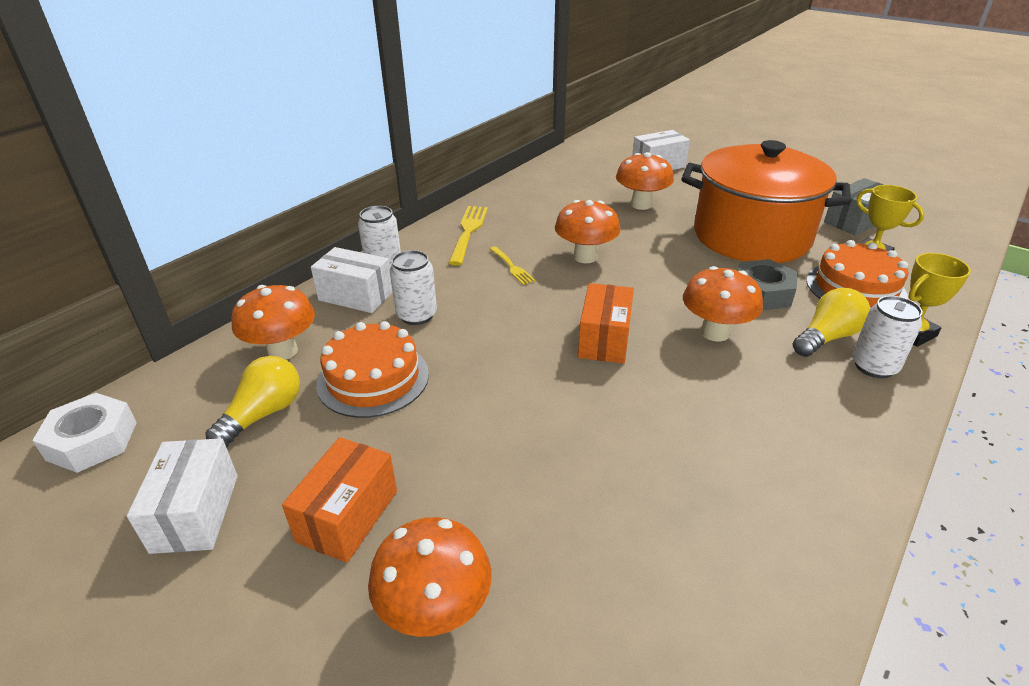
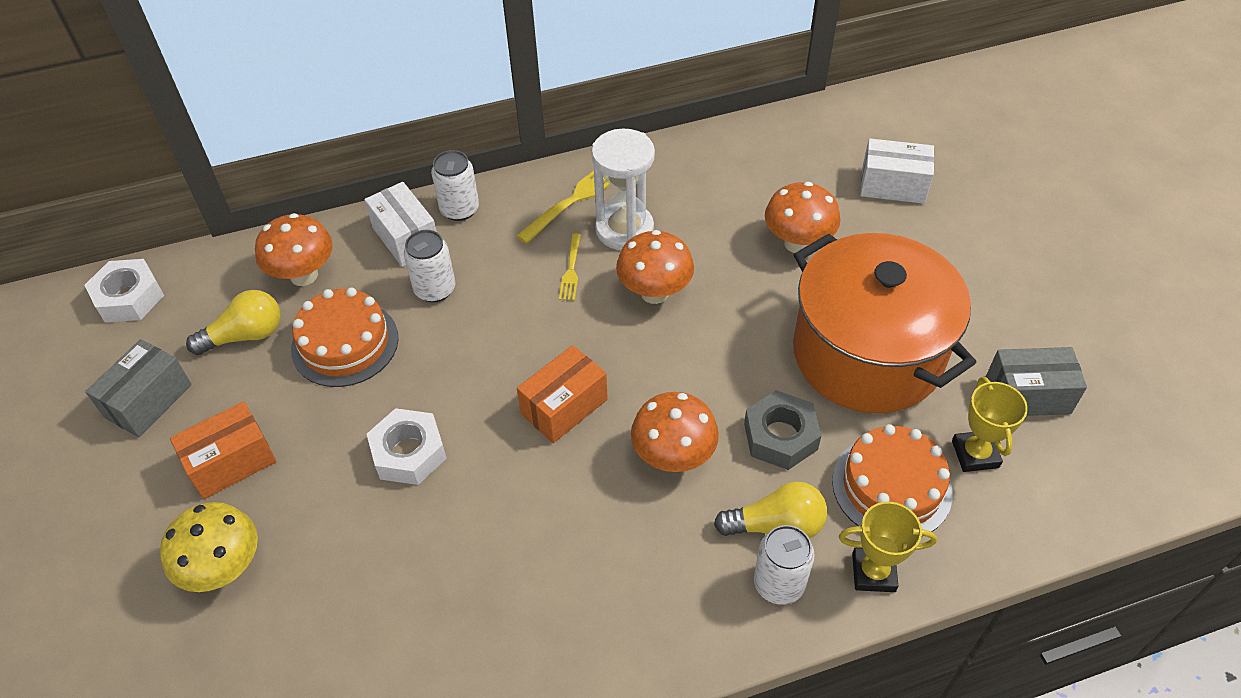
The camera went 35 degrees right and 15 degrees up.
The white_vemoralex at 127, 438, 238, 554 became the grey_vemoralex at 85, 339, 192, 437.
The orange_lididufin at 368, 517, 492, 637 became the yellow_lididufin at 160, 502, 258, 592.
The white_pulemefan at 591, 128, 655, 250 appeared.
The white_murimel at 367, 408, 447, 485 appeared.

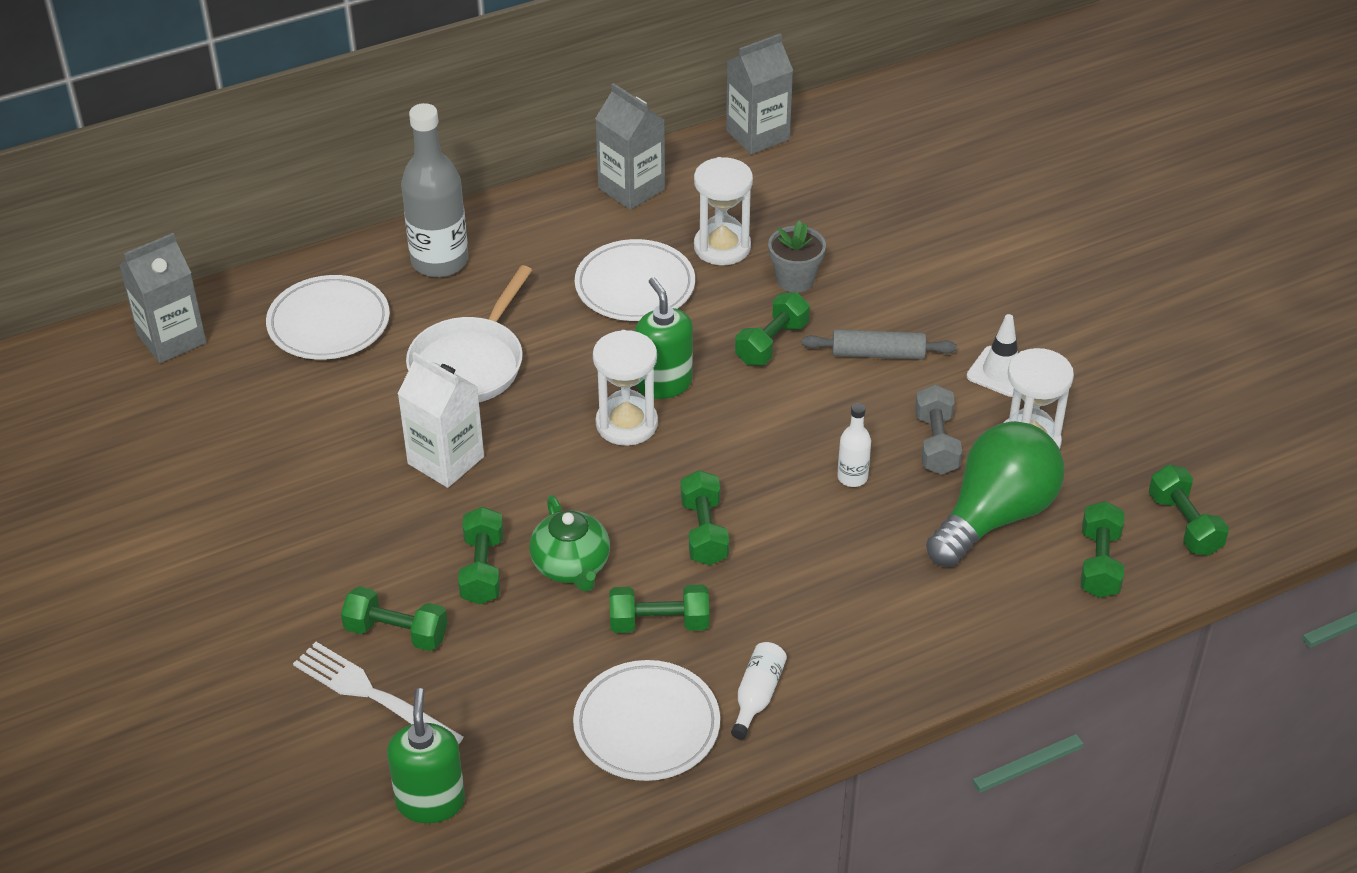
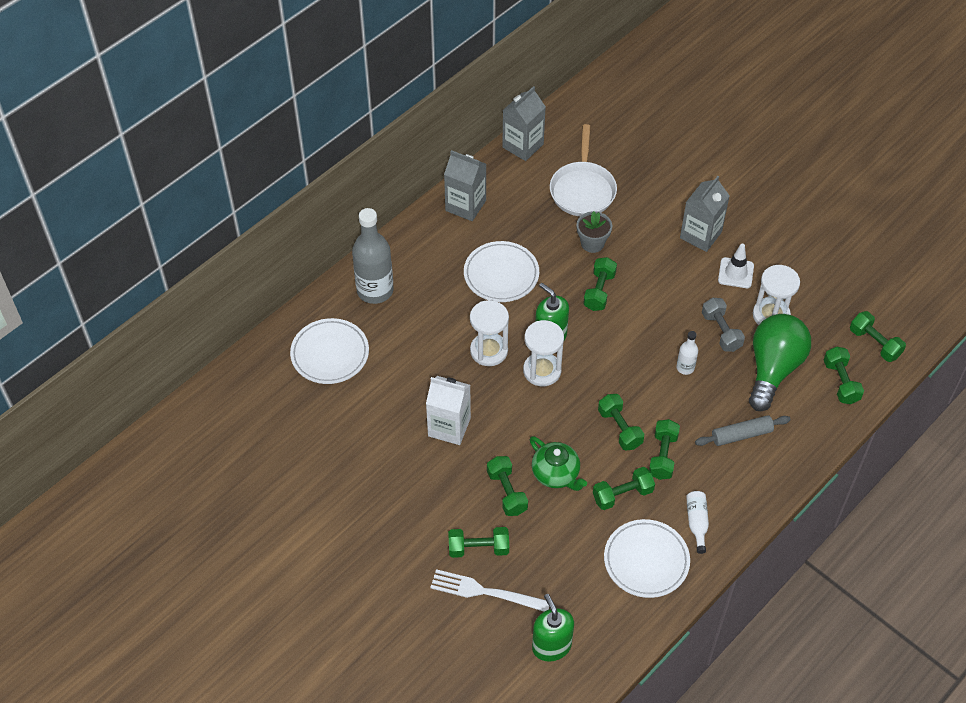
The camera went 20 degrees left and 10 degrees up.
The white_pulemefan moved from 694, 157, 753, 265 to 470, 300, 509, 366.
The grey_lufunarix moved from 119, 233, 206, 363 to 680, 176, 730, 252.
The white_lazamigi moved from 406, 265, 532, 402 to 550, 124, 617, 216.
The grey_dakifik moved from 802, 329, 957, 360 to 695, 415, 791, 446.
The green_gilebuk at 649, 419, 680, 480 appeared.

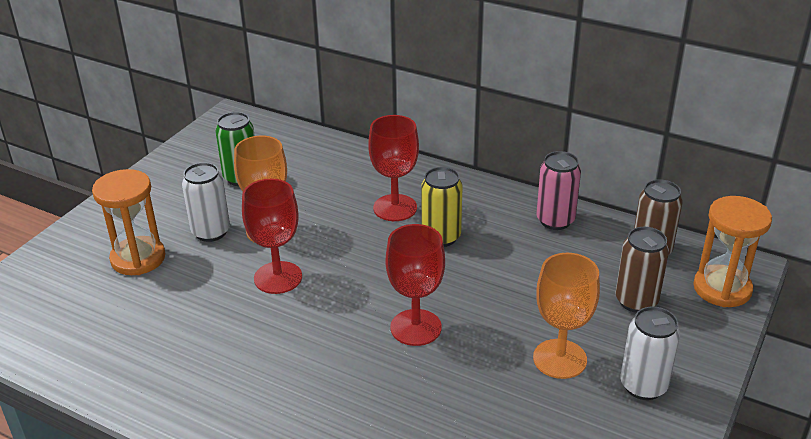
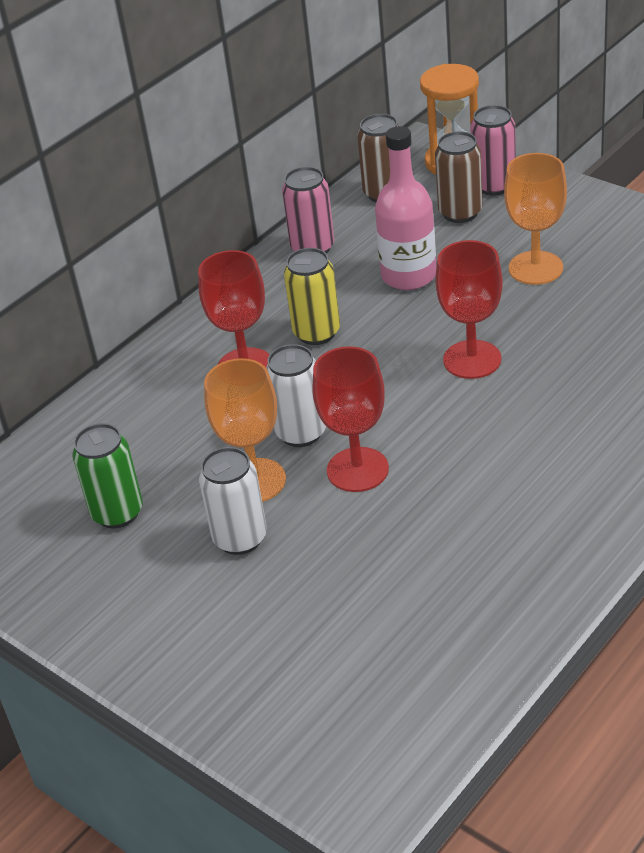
The camera went 75 degrees left and 5 degrees up.
The orange_pulemefan at 92, 169, 165, 275 disappeared.
The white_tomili moved from 621, 306, 680, 400 to 266, 344, 326, 447.
The pink_tomili at 470, 105, 516, 196 appeared.
The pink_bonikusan at 375, 126, 436, 290 appeared.

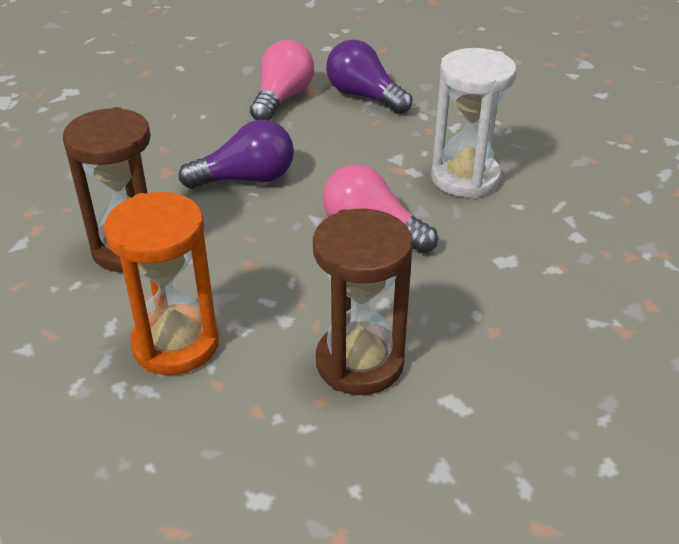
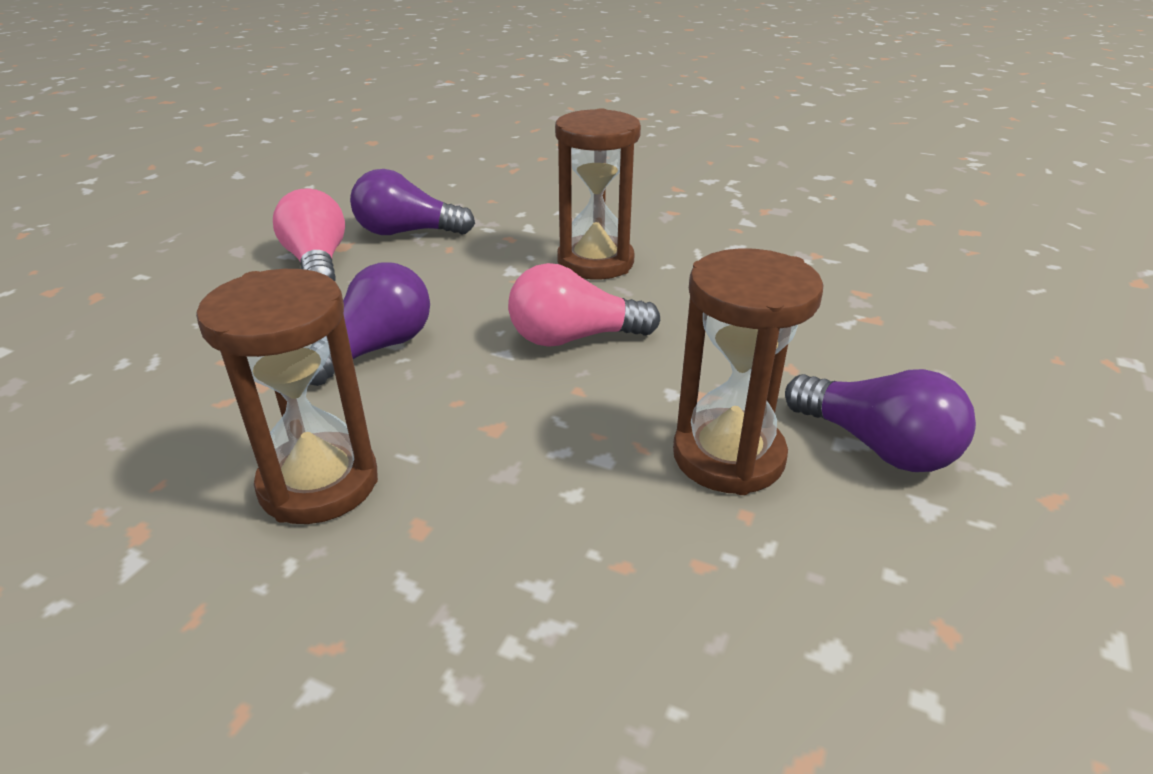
The camera went 40 degrees left and 5 degrees down.
The white_pulemefan at 431, 48, 516, 198 became the brown_pulemefan at 555, 109, 641, 280.
The orange_pulemefan at 104, 192, 219, 375 disappeared.
The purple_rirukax at 785, 369, 976, 472 appeared.

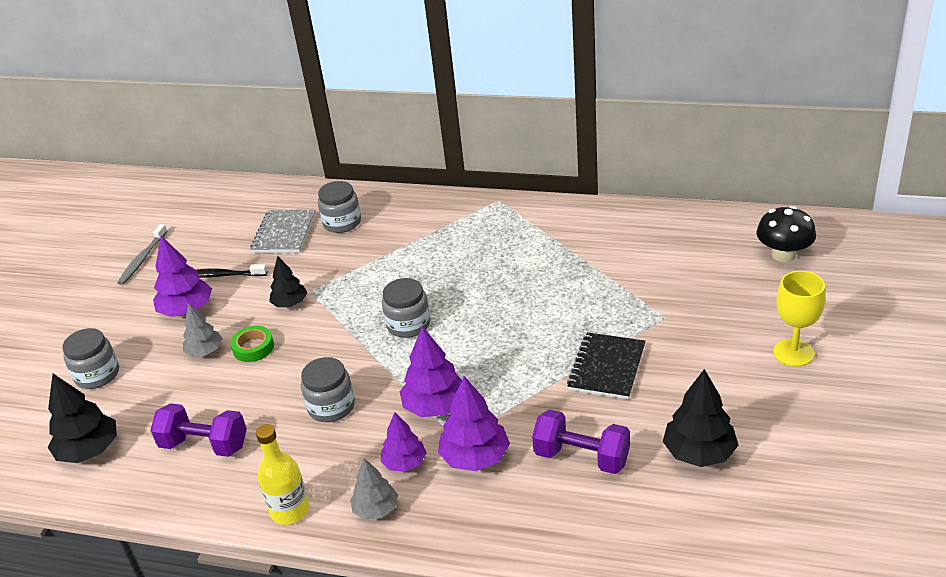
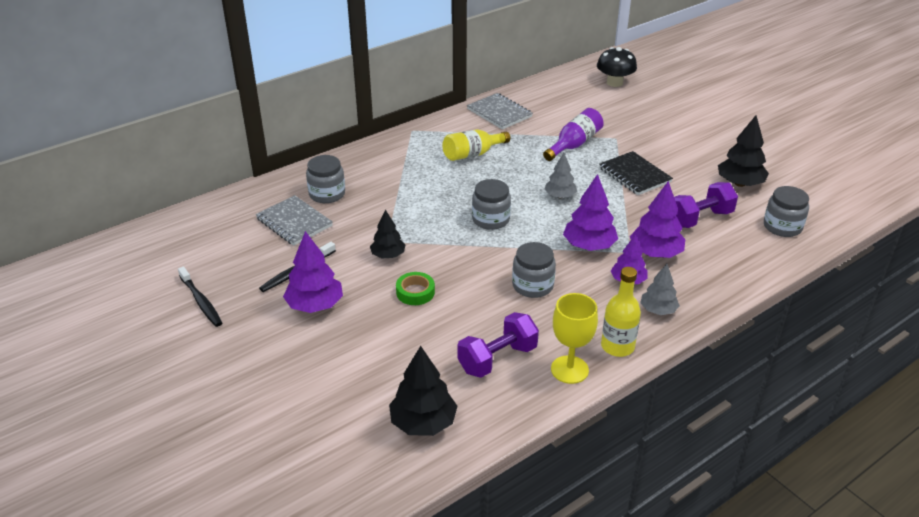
The camera went 55 degrees left and 0 degrees up.
The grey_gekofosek at 117, 224, 167, 285 became the black_gekofosek at 178, 266, 222, 327.
The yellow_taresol moved from 773, 271, 826, 367 to 551, 293, 598, 384.
The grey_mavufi moved from 183, 303, 222, 357 to 544, 153, 577, 198.
The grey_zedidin moved from 62, 328, 119, 389 to 764, 186, 809, 237.
The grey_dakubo at 467, 93, 533, 130 appeared.
The purple_bonikusan at 543, 108, 604, 161 appeared.
The yellow_bonikusan at 442, 130, 510, 161 appeared.

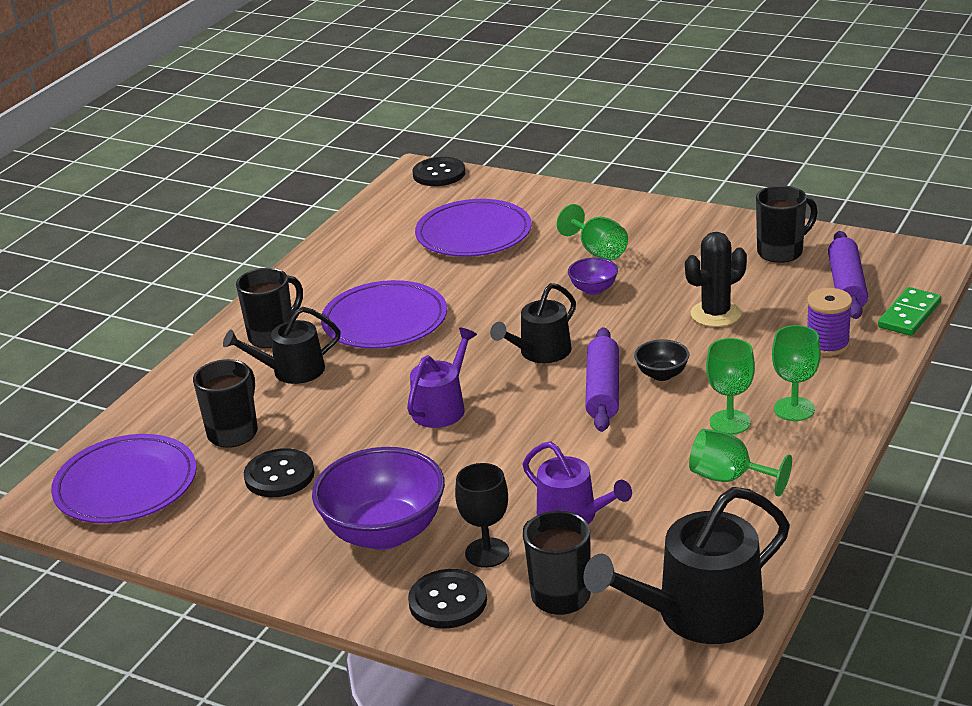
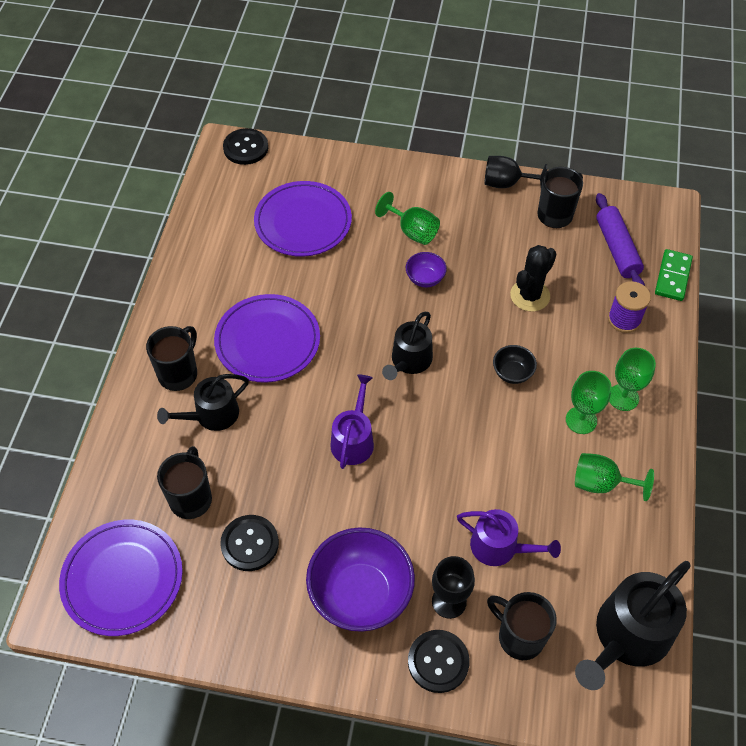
The camera went 20 degrees left and 25 degrees up.
The purple_dakifik at 585, 327, 619, 432 disappeared.
The black_taresol at 484, 156, 547, 188 appeared.

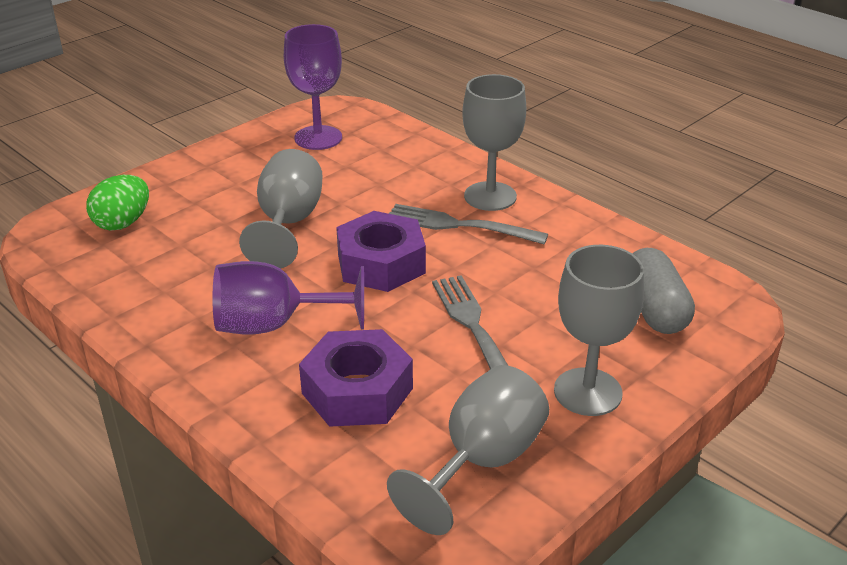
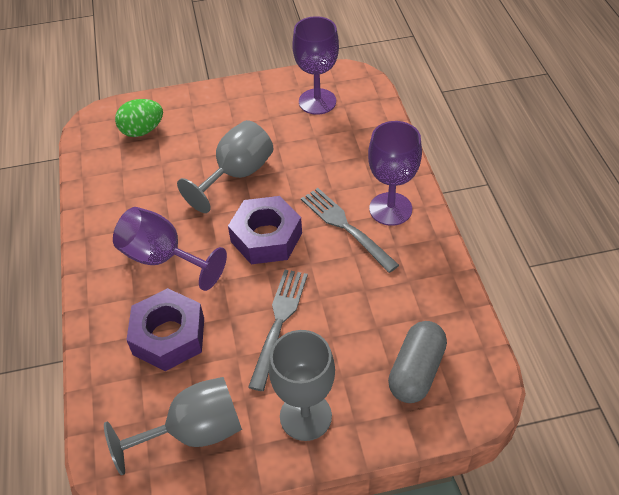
The camera went 35 degrees right and 15 degrees up.
The grey_taresol at 462, 74, 526, 211 became the purple_taresol at 368, 121, 422, 226.

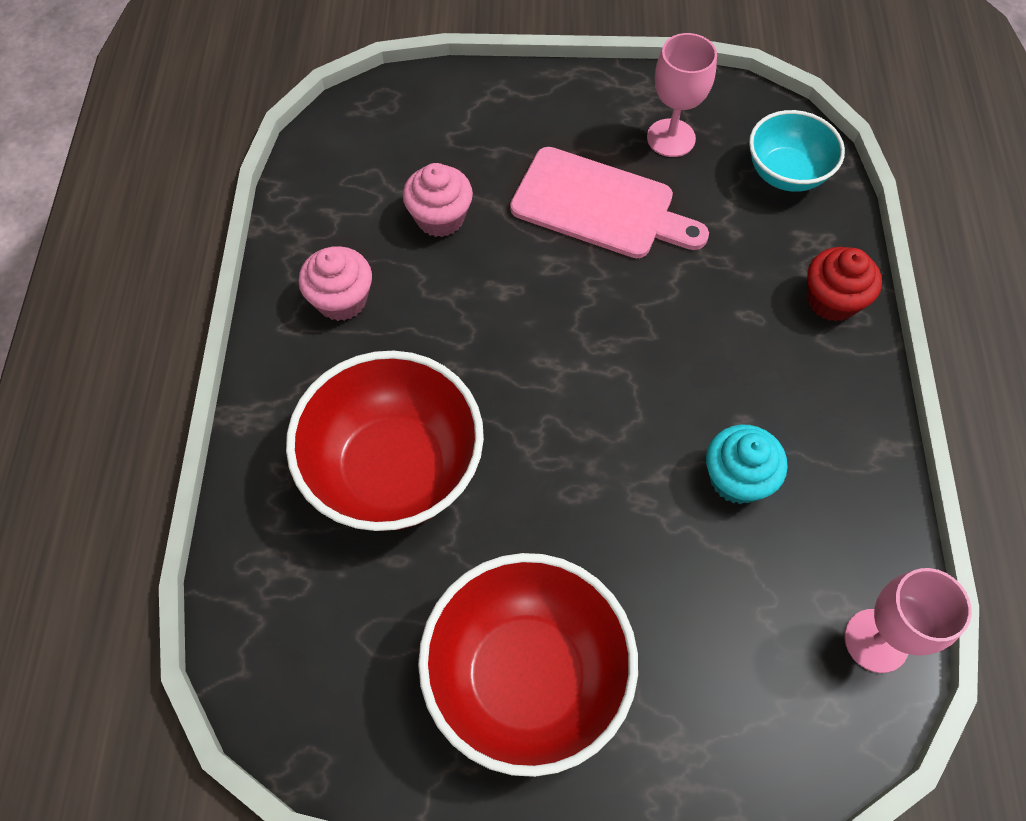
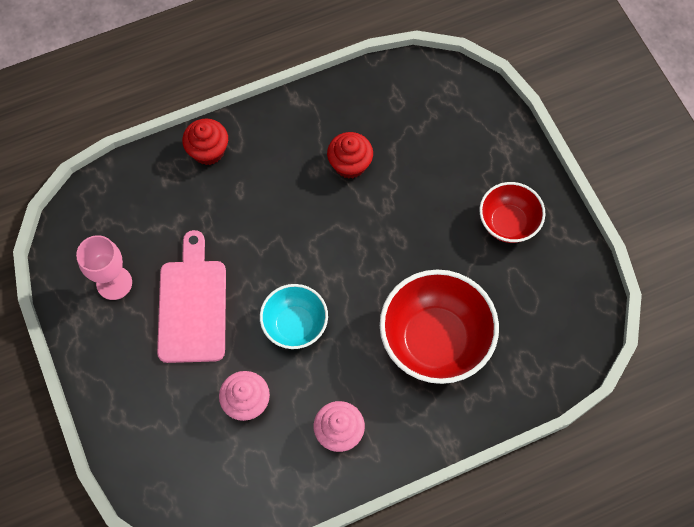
The camera went 115 degrees left and 5 degrees up.
The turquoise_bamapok moved from 749, 110, 845, 192 to 260, 284, 328, 349.
The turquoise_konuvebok at 706, 425, 788, 504 became the red_konuvebok at 327, 132, 373, 179.
The red_bamapok at 418, 553, 638, 777 changed to 0.59 times the size.
The pink_taresol at 844, 568, 972, 673 disappeared.

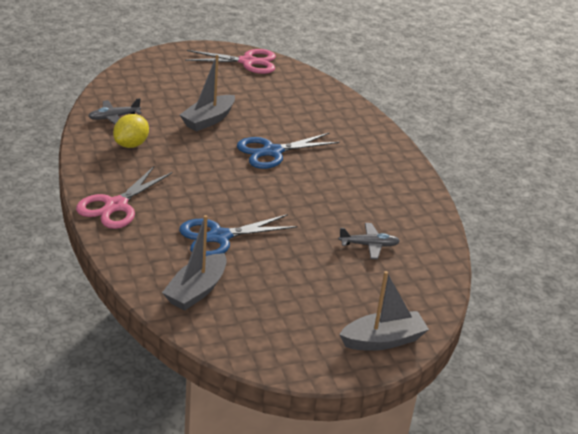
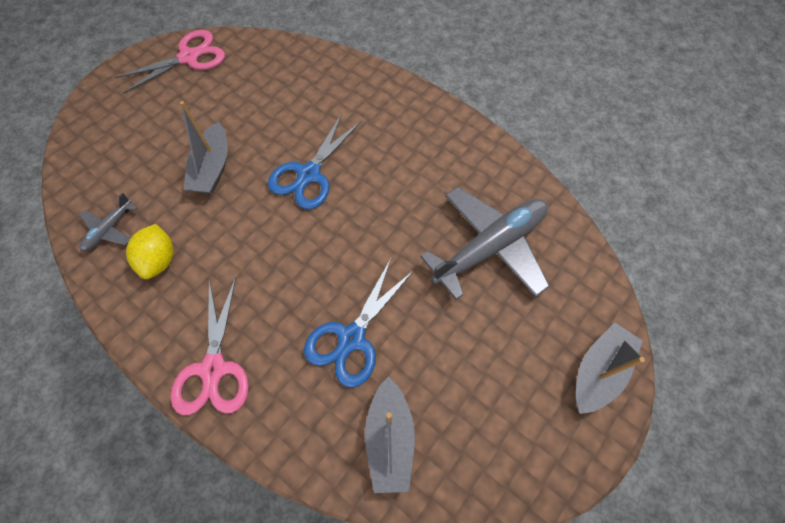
The camera went 30 degrees left and 30 degrees up.
The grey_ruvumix at 339, 223, 400, 259 changed to 2.13 times the size.

